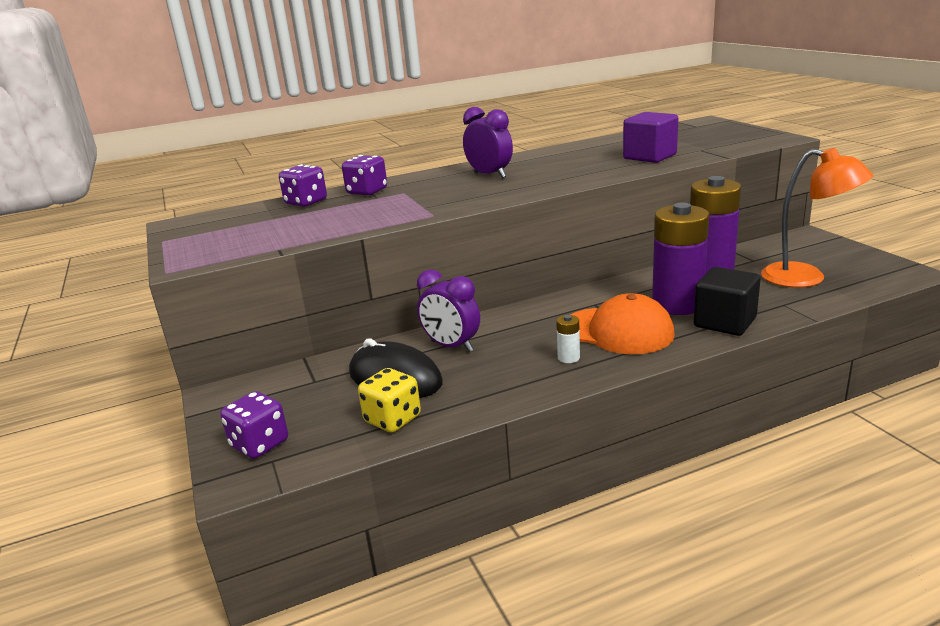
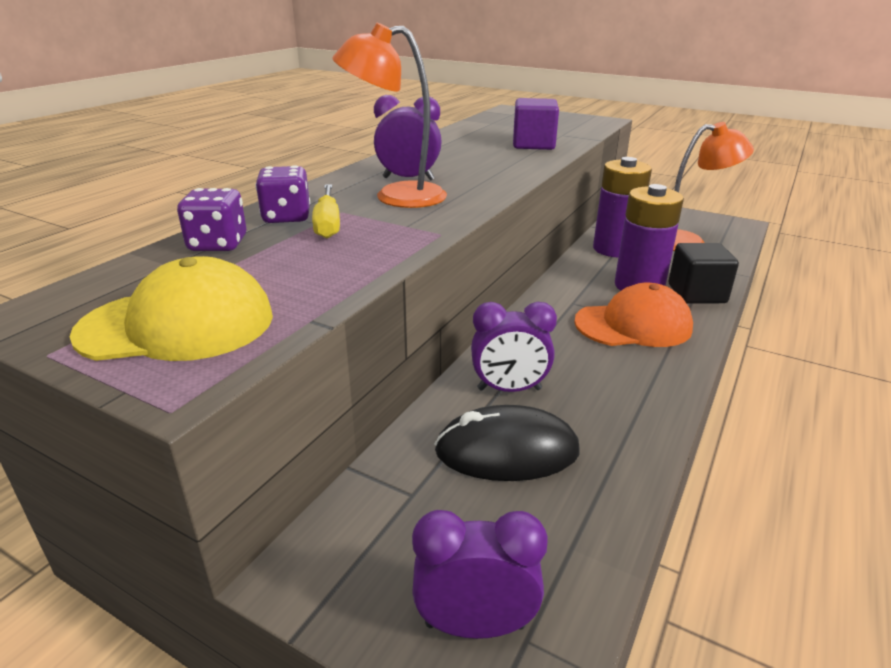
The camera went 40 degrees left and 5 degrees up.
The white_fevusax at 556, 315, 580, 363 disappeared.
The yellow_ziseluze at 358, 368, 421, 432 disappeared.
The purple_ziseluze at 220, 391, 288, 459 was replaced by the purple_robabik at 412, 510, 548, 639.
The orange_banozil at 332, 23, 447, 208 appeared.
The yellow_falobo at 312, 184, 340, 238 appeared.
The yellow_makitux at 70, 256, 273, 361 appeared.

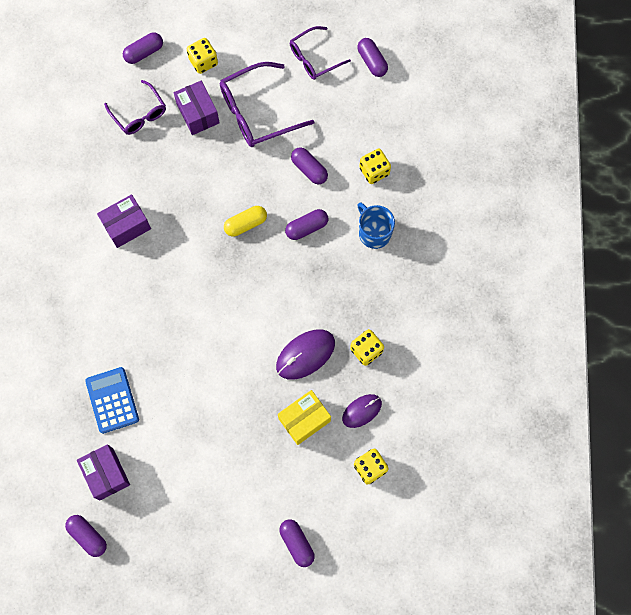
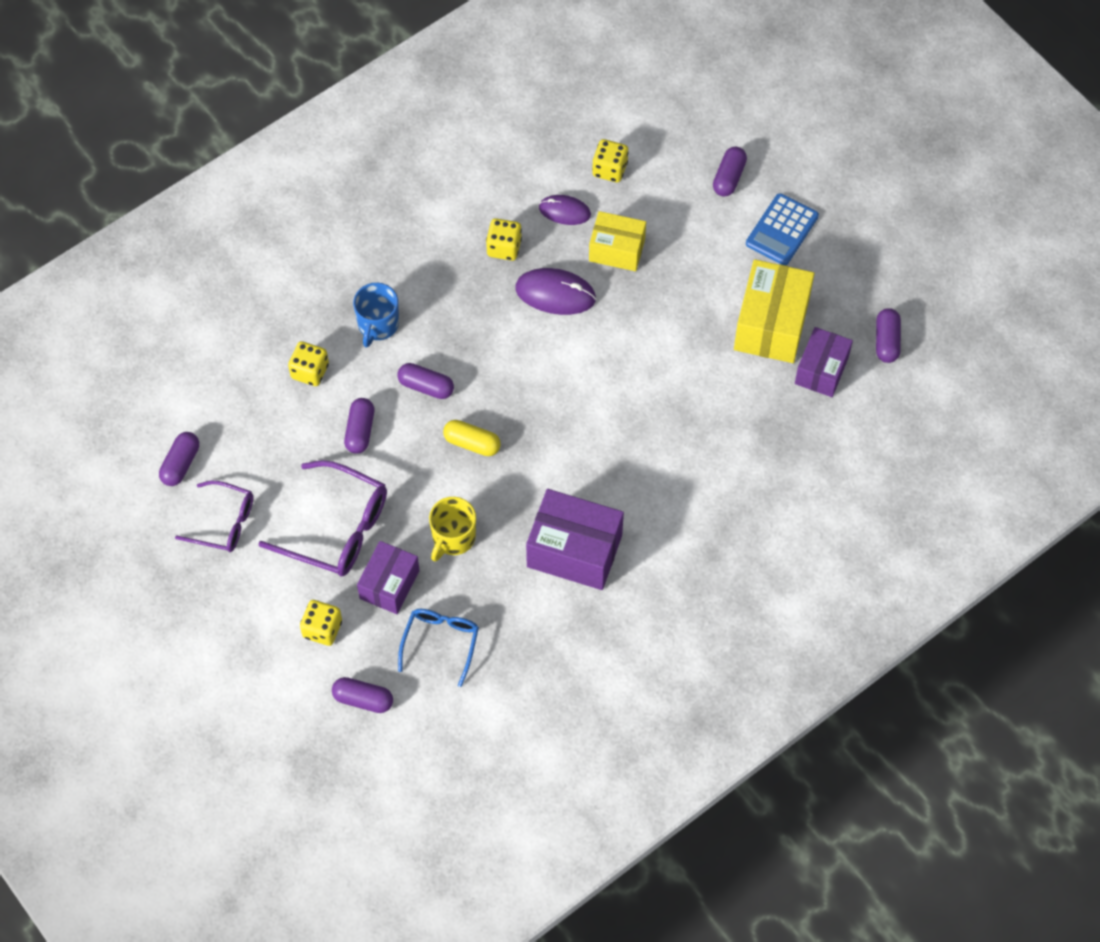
The camera went 130 degrees left and 10 degrees down.
The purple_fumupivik at 104, 80, 166, 135 became the blue_fumupivik at 398, 609, 479, 687.
The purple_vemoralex at 97, 194, 151, 248 changed to 1.54 times the size.
The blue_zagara moved from 85, 367, 139, 434 to 746, 193, 819, 265.
The yellow_vemoralex at 734, 259, 814, 363 appeared.
The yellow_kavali at 429, 497, 476, 562 appeared.

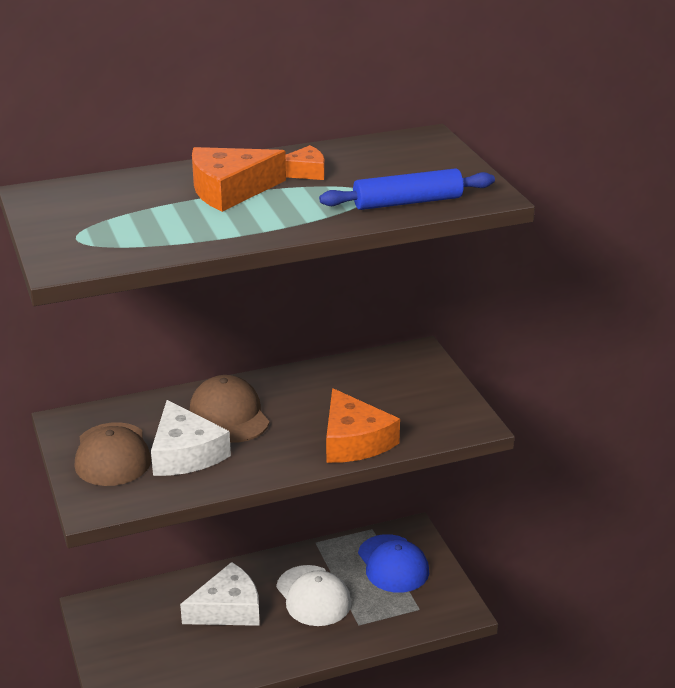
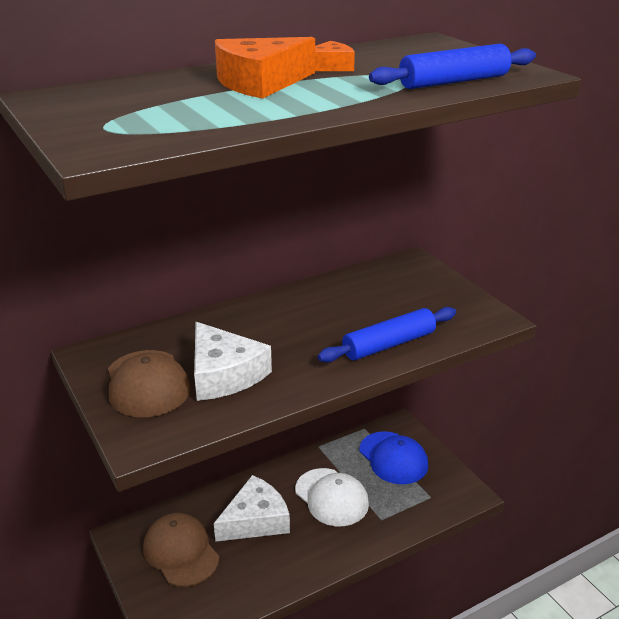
The camera went 10 degrees left and 0 degrees up.
The brown_makitux moved from 190, 375, 269, 443 to 143, 513, 219, 587.
The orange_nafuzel at 326, 388, 400, 463 was replaced by the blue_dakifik at 318, 307, 456, 363.

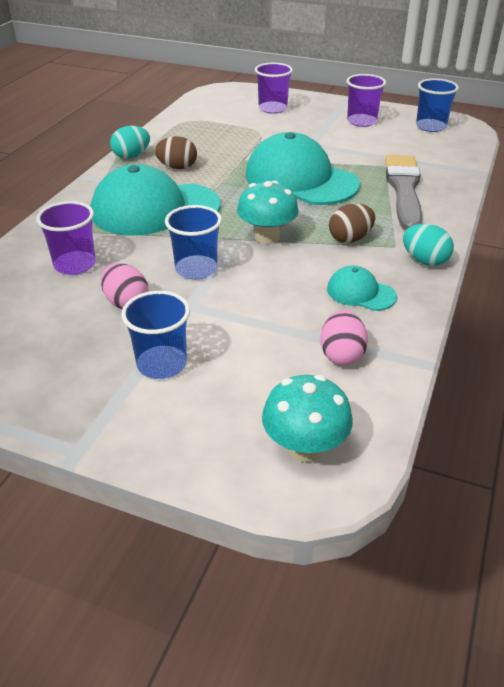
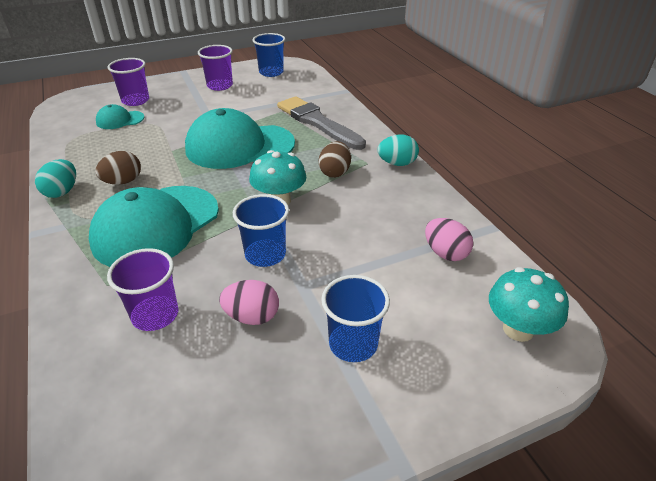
The camera went 45 degrees left and 0 degrees up.
The turquoise_makitux moved from 327, 266, 397, 311 to 96, 104, 144, 129.

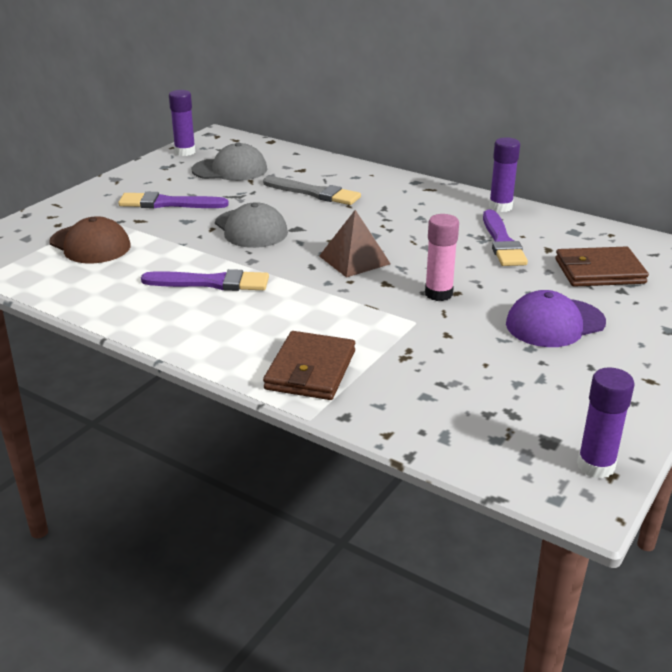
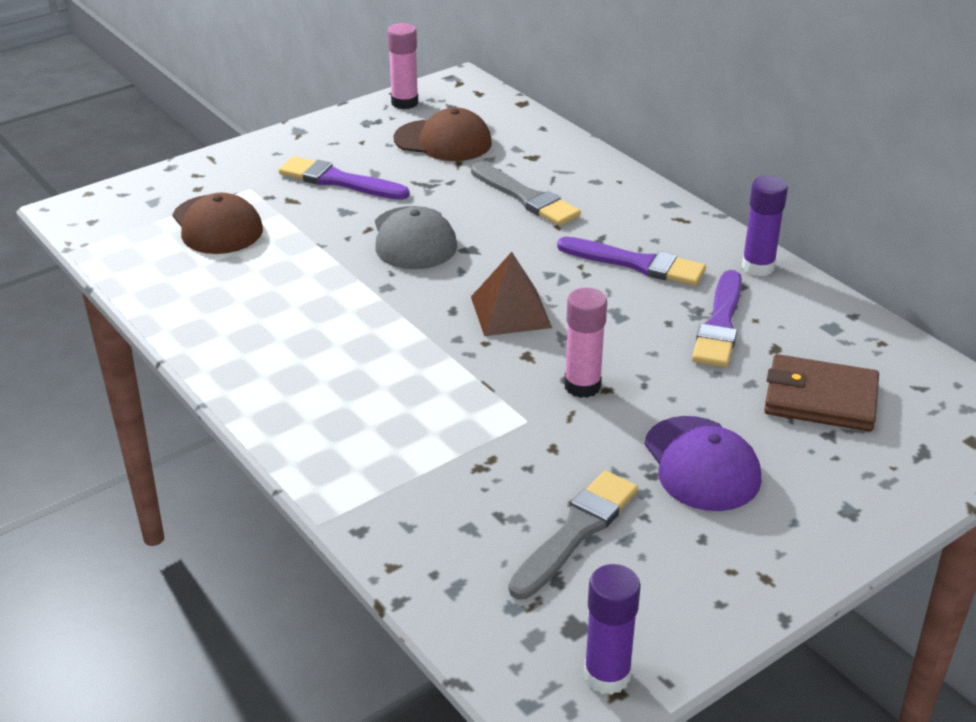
The camera went 20 degrees right and 5 degrees up.
The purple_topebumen at 169, 90, 196, 156 became the pink_topebumen at 387, 23, 418, 109.
The grey_makitux at 191, 143, 267, 181 became the brown_makitux at 393, 107, 492, 161.
The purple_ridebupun moved from 141, 269, 269, 291 to 557, 237, 706, 286.
The purple_makitux at 506, 290, 606, 347 turned 105 degrees counterclockwise.
The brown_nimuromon at 263, 331, 355, 400 disappeared.
The grey_ridebupun at 509, 471, 638, 600 appeared.

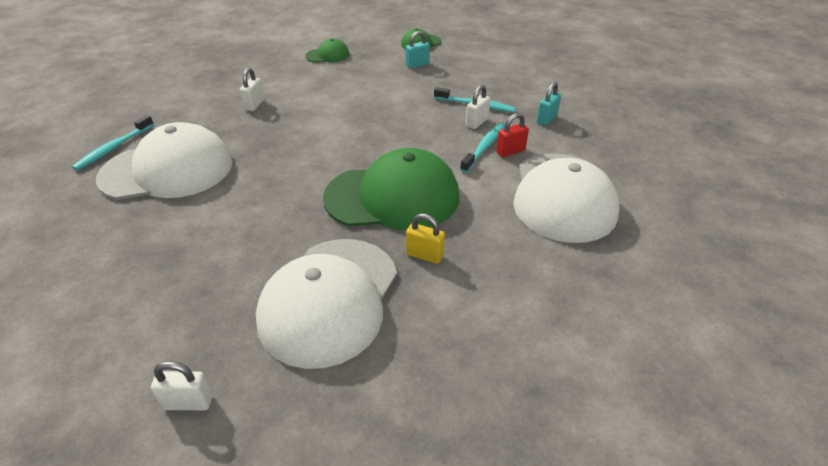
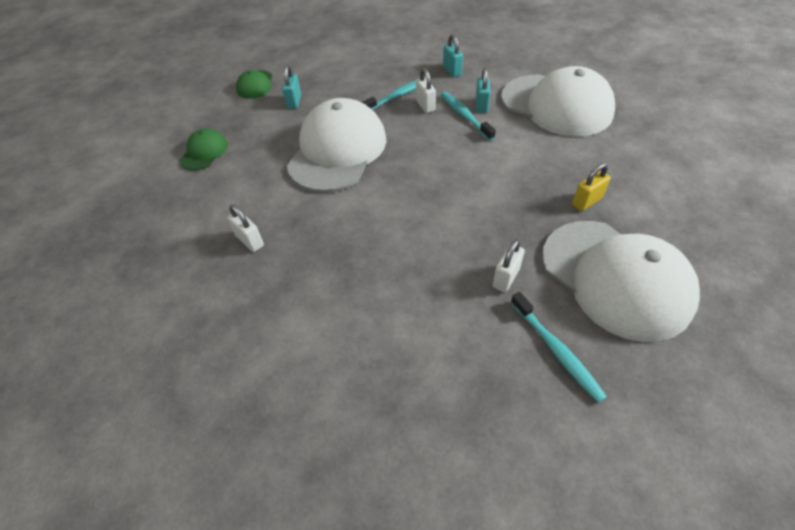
The camera went 55 degrees left and 10 degrees up.
The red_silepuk at 496, 113, 529, 157 became the turquoise_silepuk at 476, 68, 491, 113.
The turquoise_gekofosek moved from 72, 115, 154, 171 to 510, 292, 607, 403.
The white_makitux moved from 96, 122, 232, 200 to 287, 98, 386, 192.
The green_makitux at 323, 148, 459, 230 disappeared.
The white_silepuk moved from 151, 361, 213, 410 to 493, 239, 525, 292.

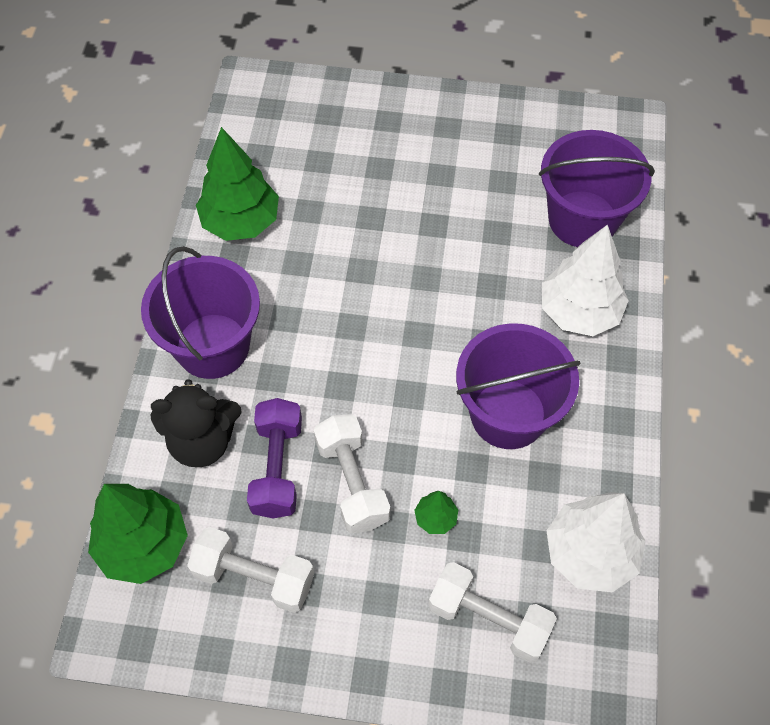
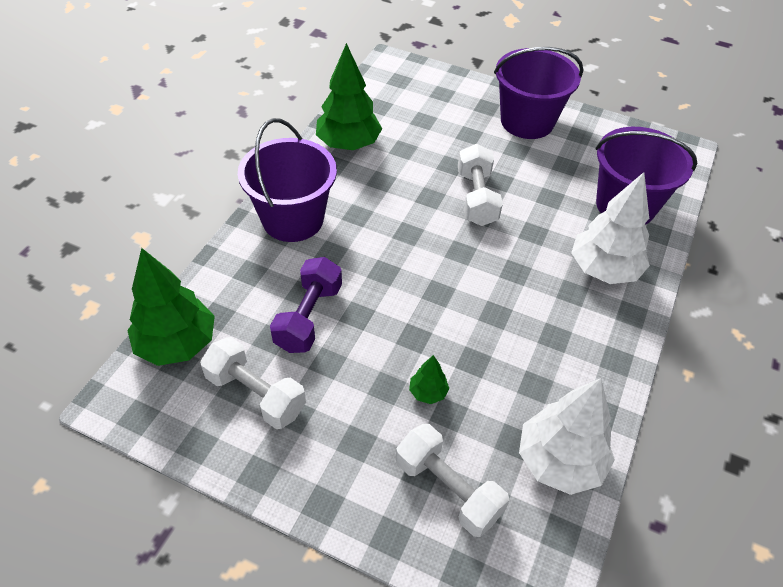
The camera went 15 degrees right and 10 degrees down.
The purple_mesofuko moved from 456, 323, 581, 449 to 494, 47, 583, 139.
The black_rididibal at 150, 379, 242, 467 disappeared.
The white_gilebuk moved from 314, 414, 390, 534 to 458, 144, 503, 226.

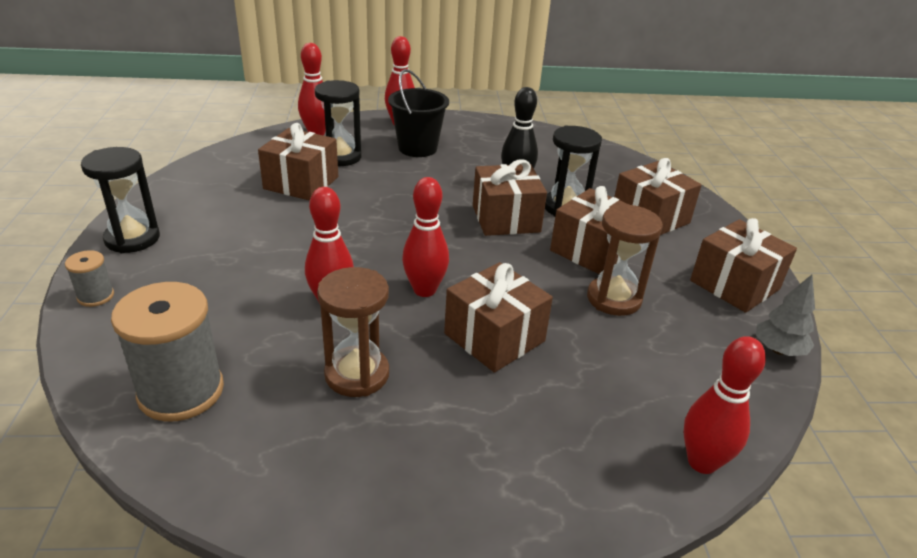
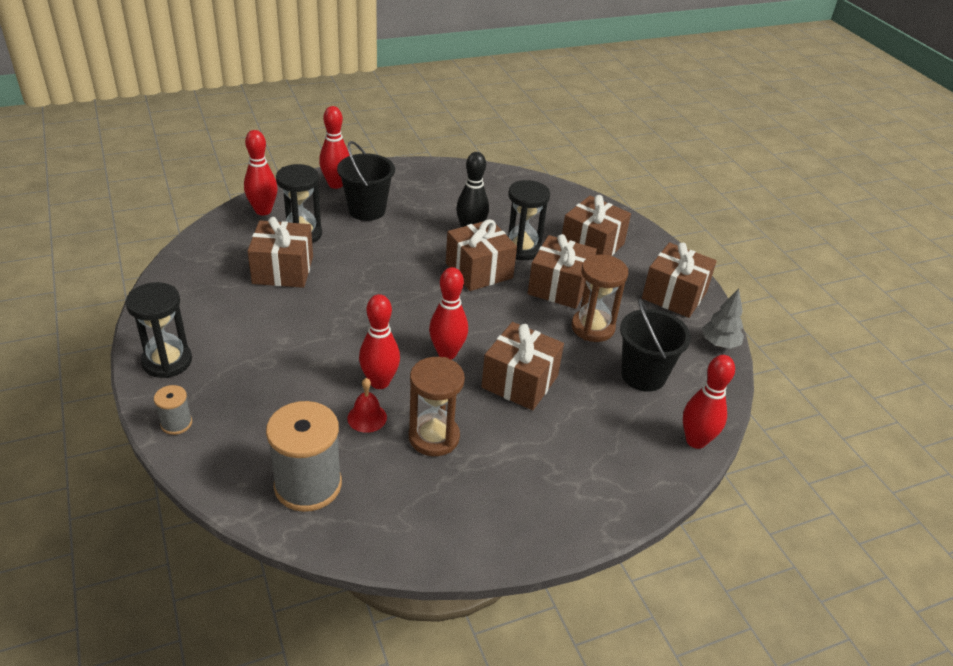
The camera went 20 degrees left and 5 degrees up.
The black_mesofuko at 620, 299, 691, 392 appeared.
The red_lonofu at 347, 378, 387, 433 appeared.

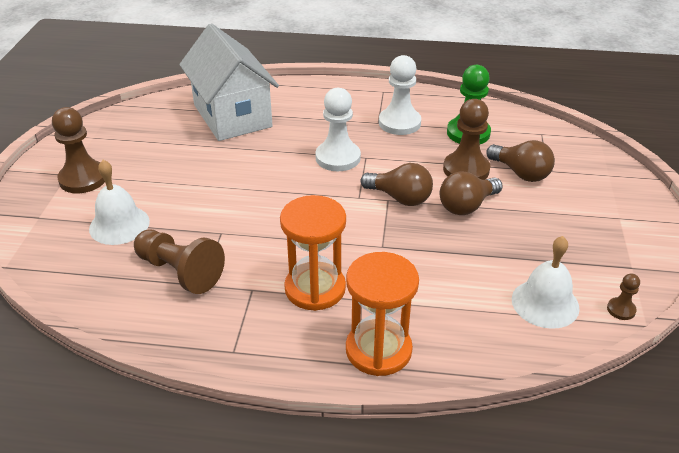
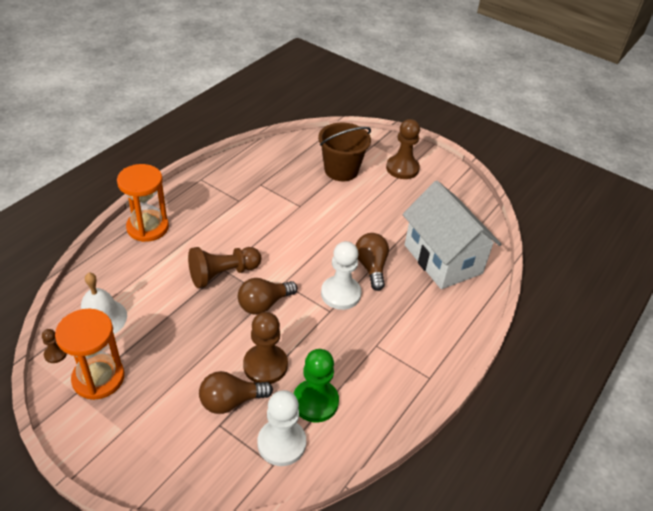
The camera went 115 degrees right and 5 degrees up.
The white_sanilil at 179, 23, 279, 141 turned 60 degrees clockwise.
The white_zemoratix moved from 379, 55, 421, 135 to 258, 390, 306, 466.
The white_lonofu at 89, 160, 150, 245 was replaced by the brown_mesofuko at 318, 123, 371, 181.
The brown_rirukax moved from 440, 171, 503, 215 to 356, 233, 389, 291.
The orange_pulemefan moved from 280, 195, 346, 311 to 55, 309, 124, 400.
The brown_zemoratix moved from 134, 230, 225, 294 to 188, 247, 261, 288.

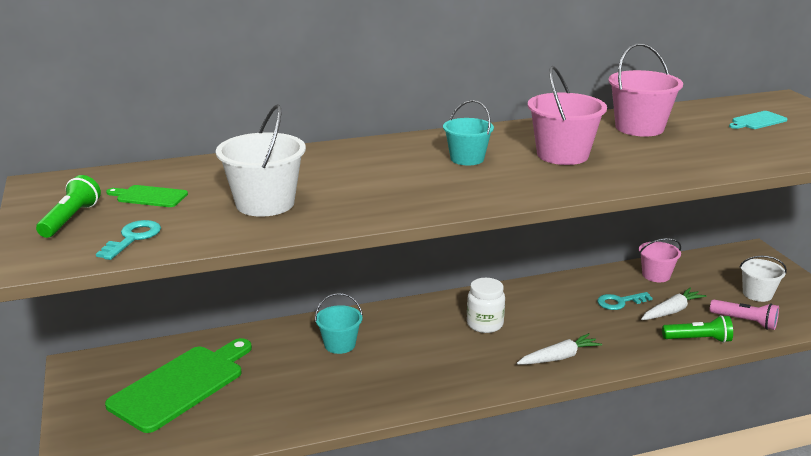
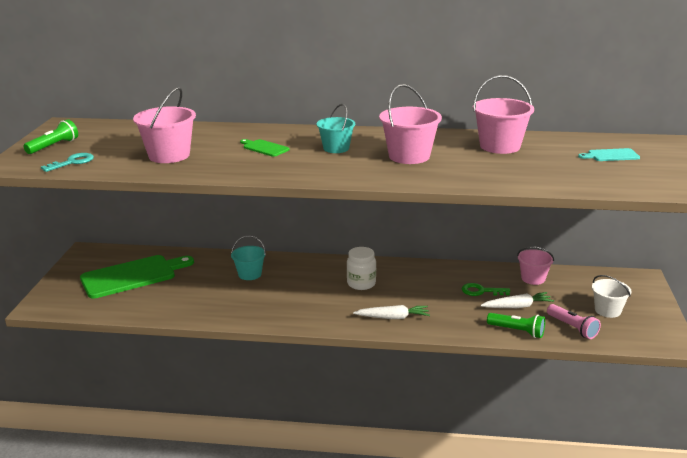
The camera went 25 degrees right and 0 degrees up.
The white_mesofuko at 216, 104, 306, 217 became the pink_mesofuko at 133, 87, 196, 163.
The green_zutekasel moved from 106, 185, 188, 207 to 240, 139, 289, 157.
The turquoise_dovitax at 597, 292, 653, 310 became the green_dovitax at 462, 283, 510, 296.

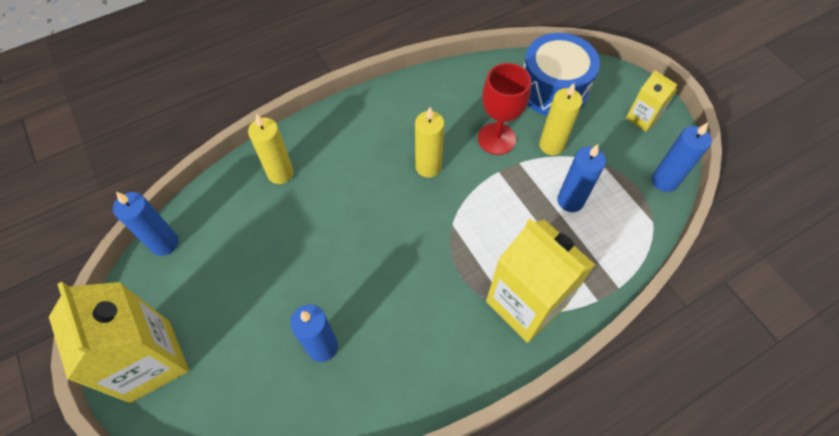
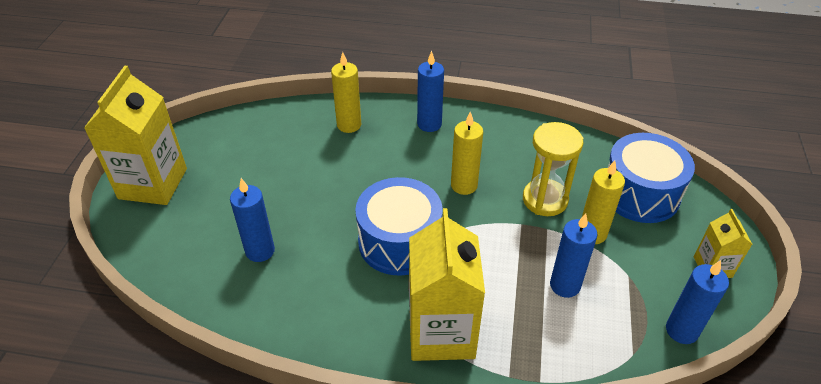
The camera went 40 degrees right and 15 degrees down.
The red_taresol at 478, 63, 531, 155 was replaced by the yellow_pulemefan at 523, 122, 583, 216.
The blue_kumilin moved from 113, 192, 178, 256 to 417, 51, 444, 132.
The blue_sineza at 355, 177, 443, 276 appeared.

